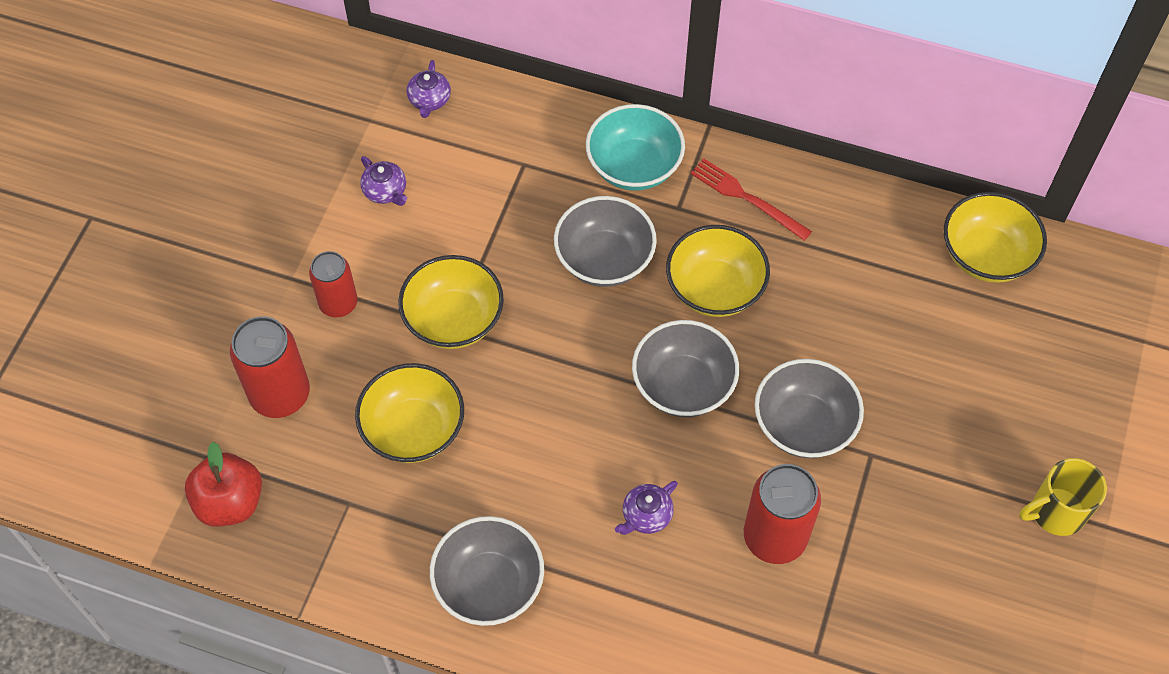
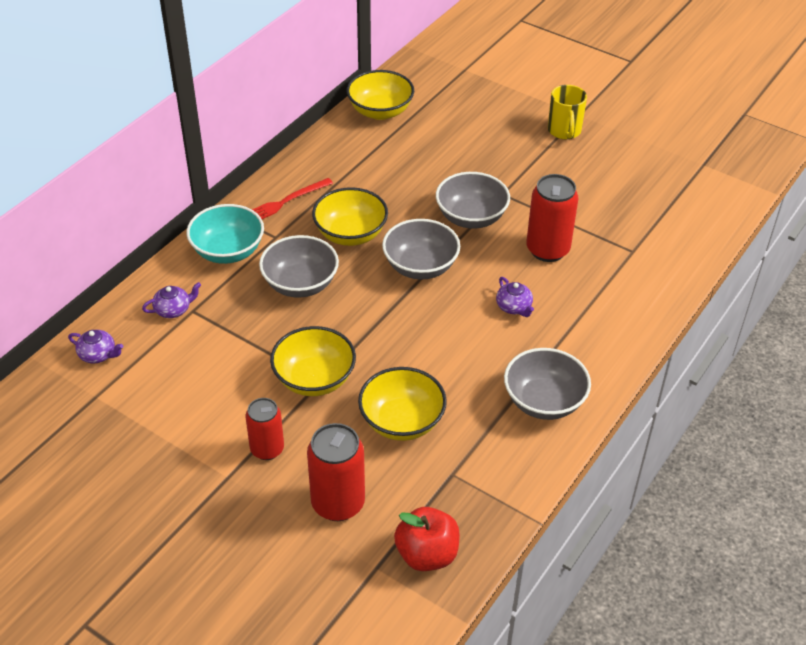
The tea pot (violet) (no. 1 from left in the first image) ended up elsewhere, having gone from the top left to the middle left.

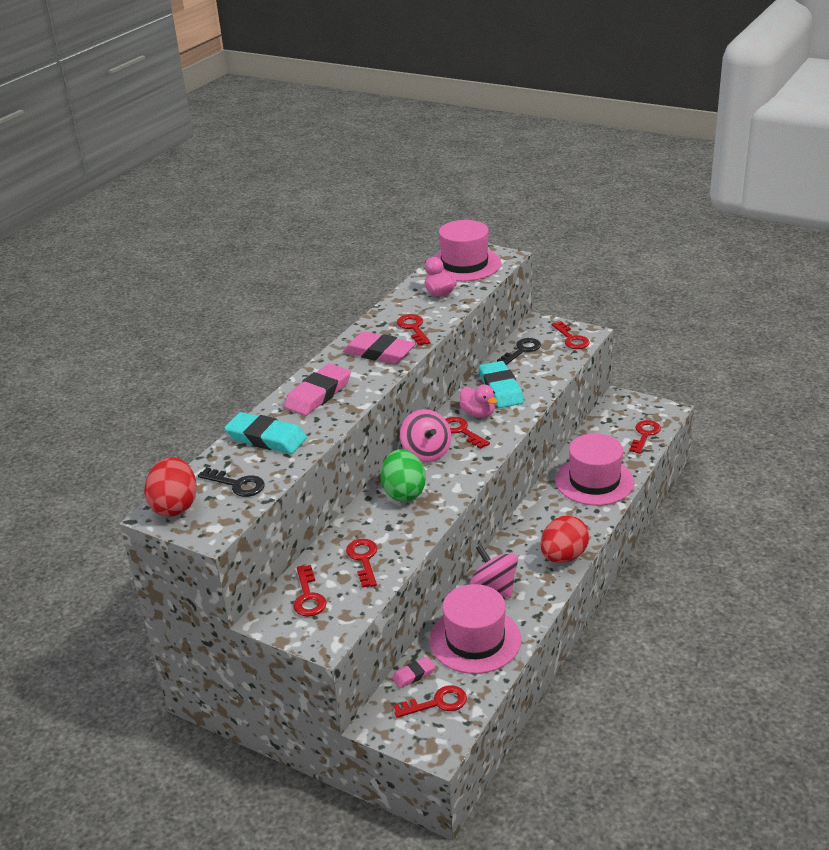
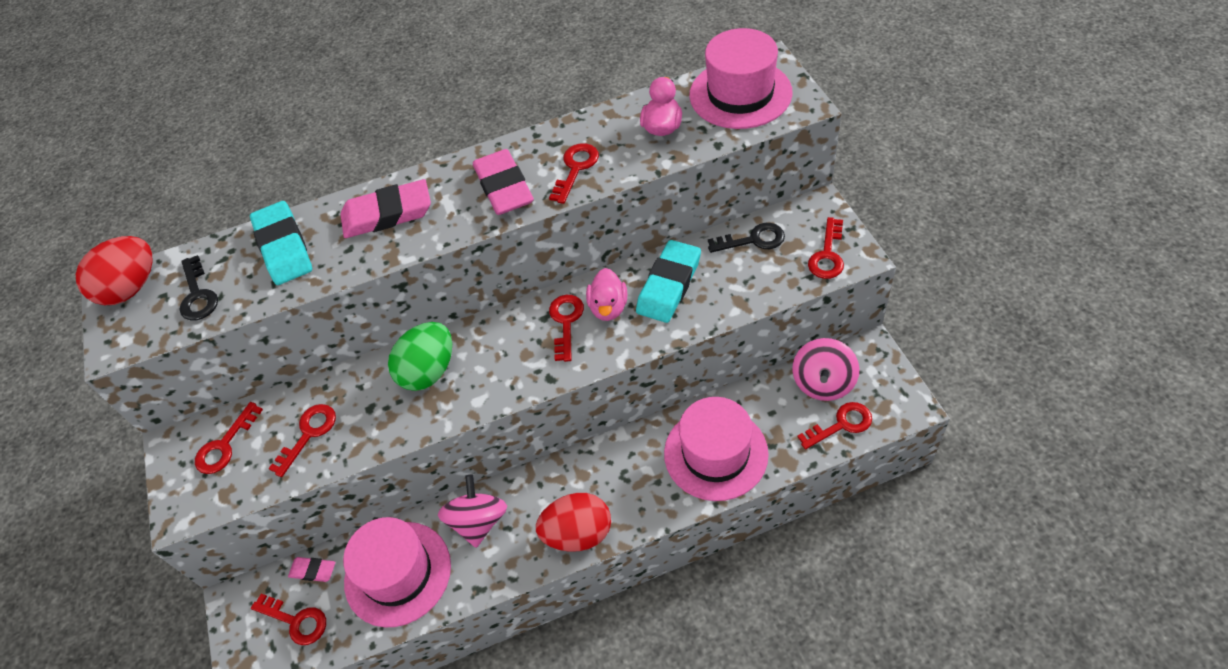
The whirligig (pink) (no. 1 from left in the first image) ended up elsewhere, having gone from the centre to the middle right.

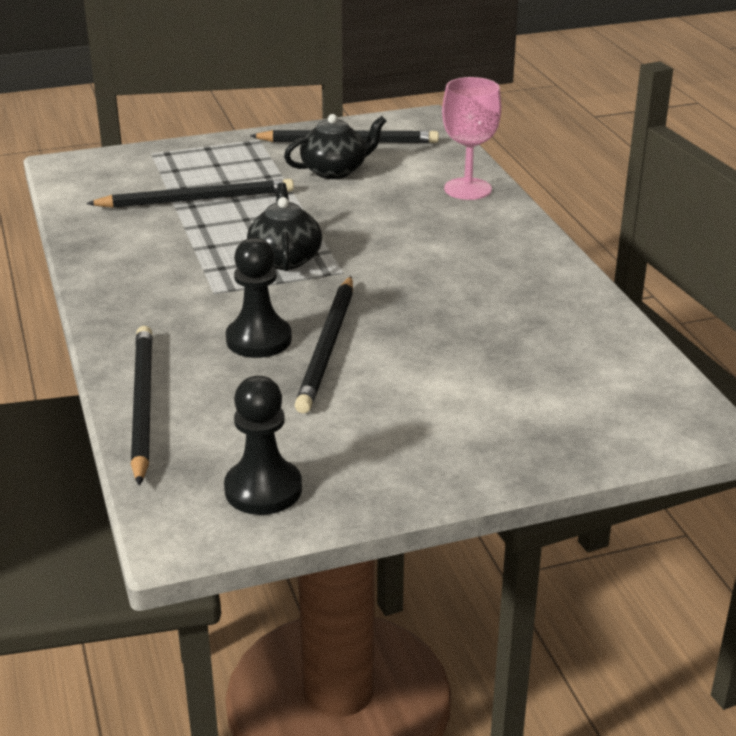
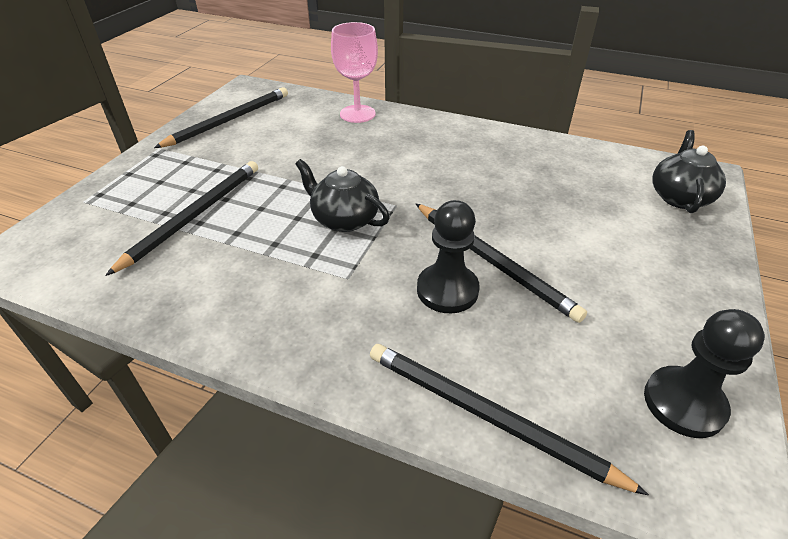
The tea pot (jet-black) (no. 2 from left) ended up elsewhere, having gone from the top centre to the top right.

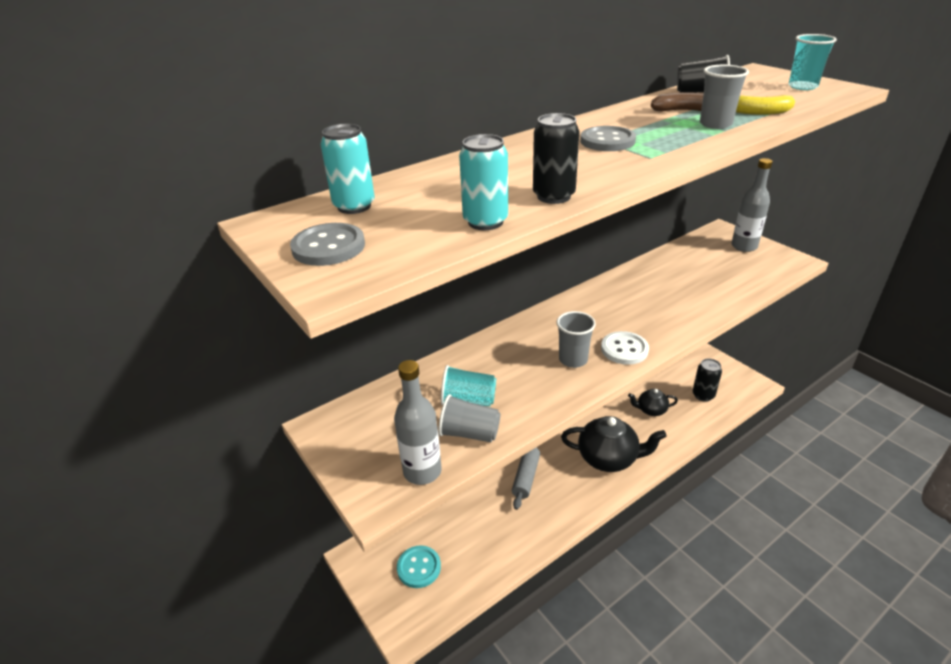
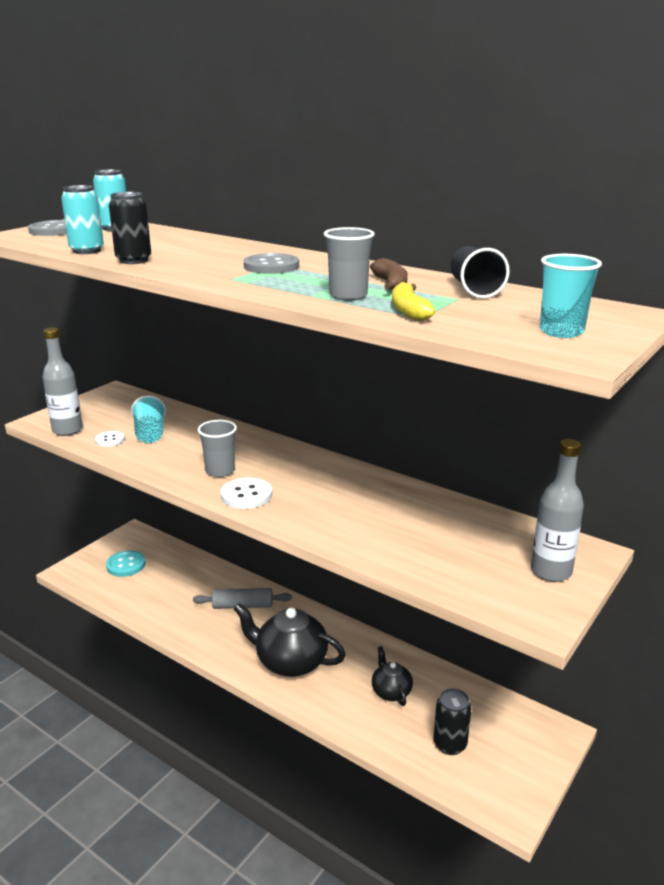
Where the tumbler (ash-grey) (no. 1 from left) stood at the centre, the sewing button (white) (no. 1 from left) came to stand at the middle left. The tea pot (jet-black) (no. 1 from left) at the bottom centre ended up facing another way, 120 degrees clockwise from before.

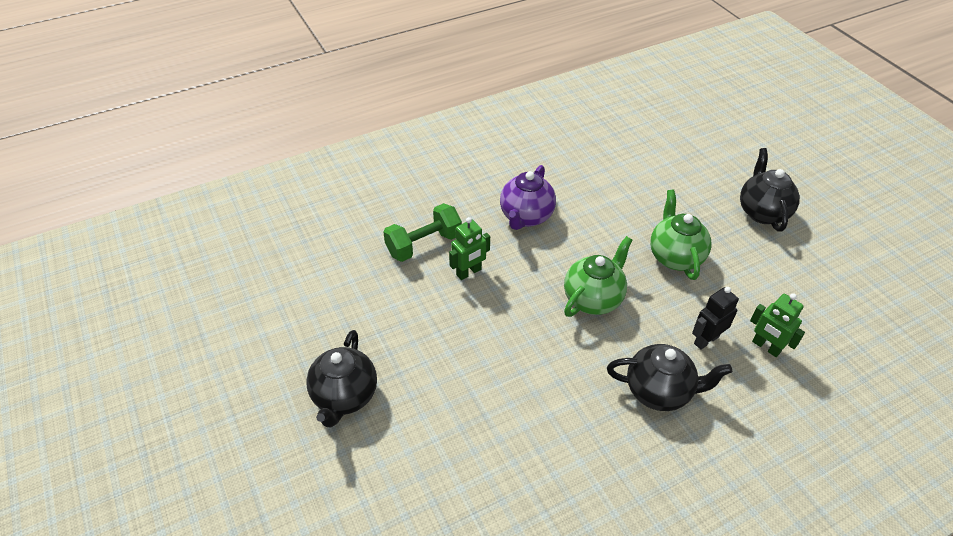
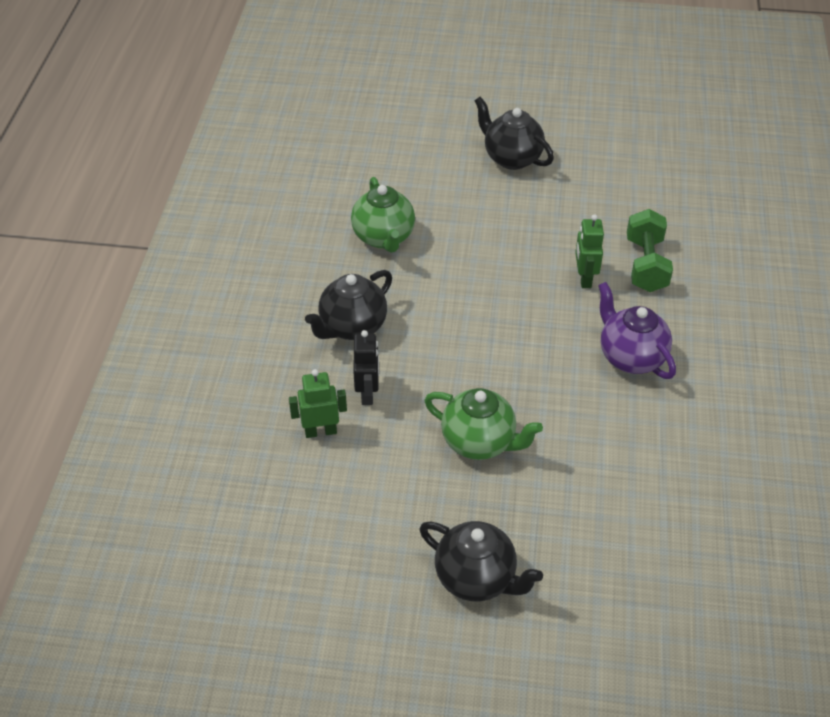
The tea pot (leaf-green) (no. 1 from left) ended up elsewhere, having gone from the centre to the top centre.

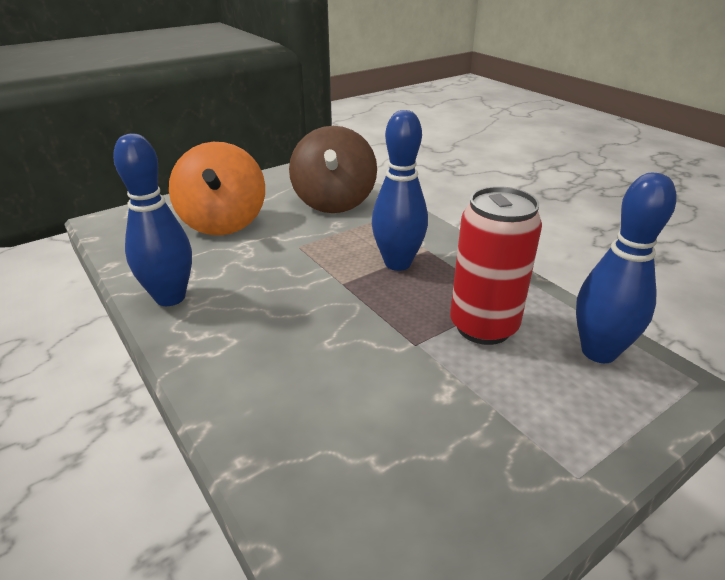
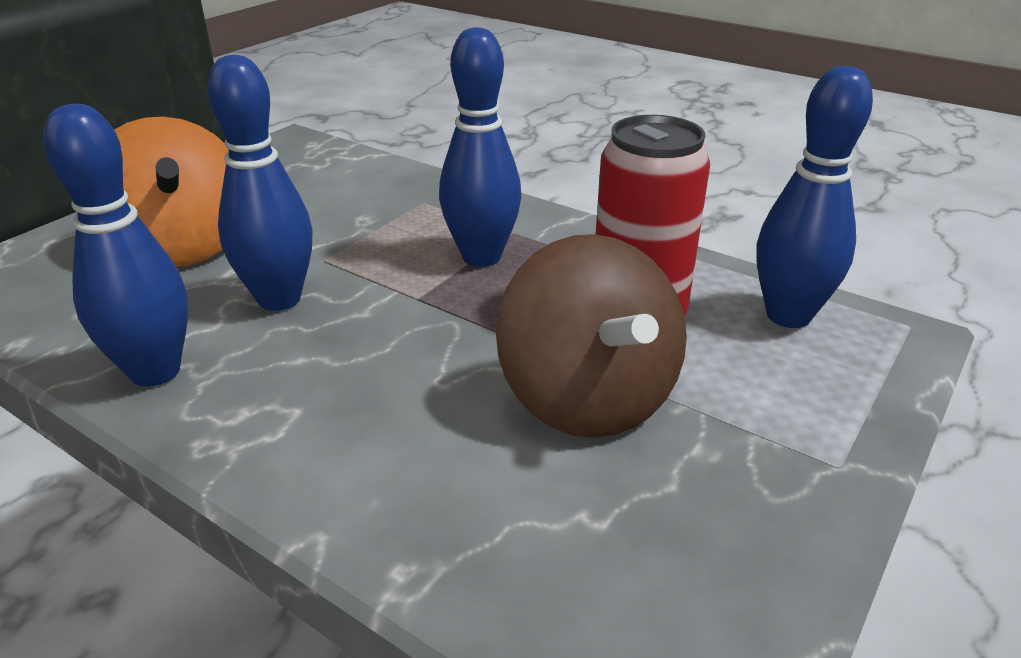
The second view gained the tenpin (cobalt) (no. 2 from left) at the top left. The whirligig (russet) ended up elsewhere, having gone from the top centre to the centre.

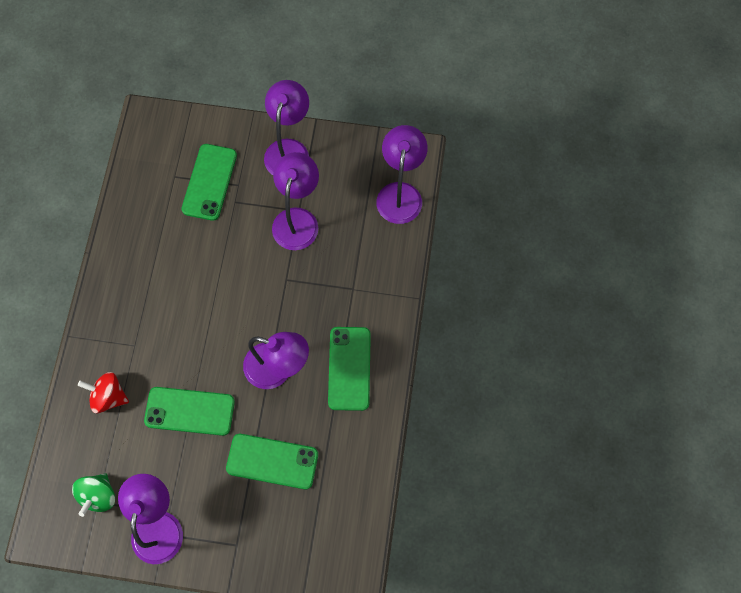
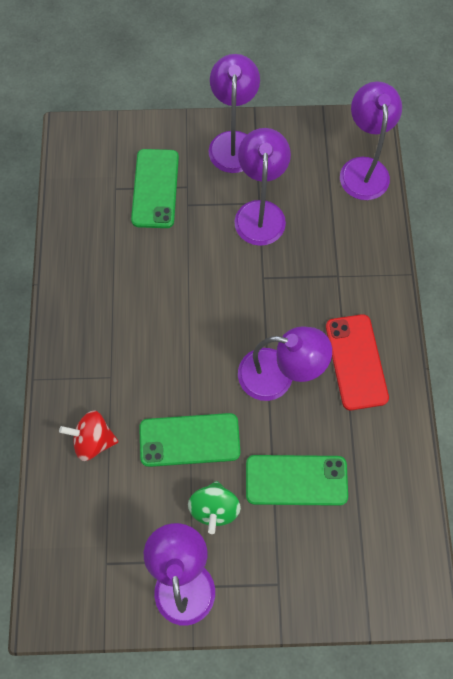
The whirligig (leaf-green) ended up elsewhere, having gone from the bottom left to the bottom centre. What was the smartphone (leaf-green) (no. 4 from left) at the centre turned into the smartphone (red) at the middle right.

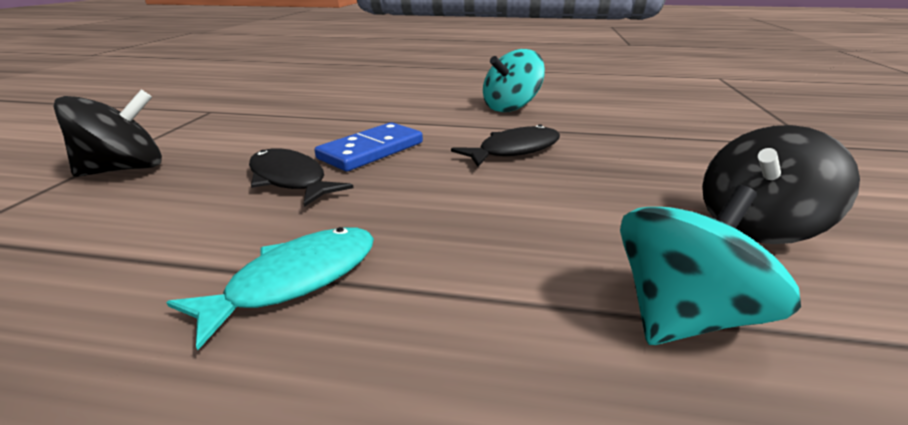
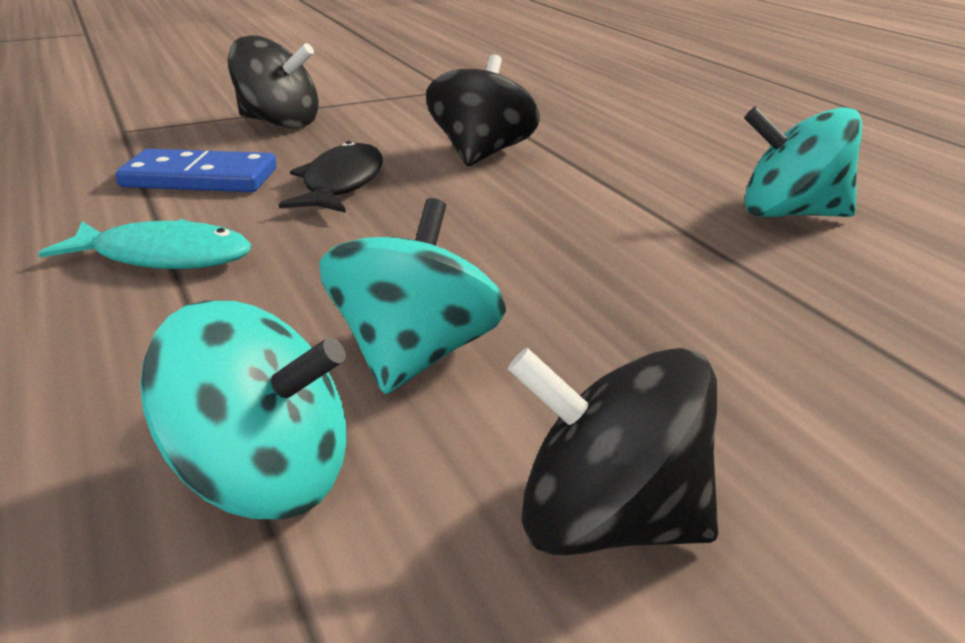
The second view lost the toy fish (jet-black) (no. 2 from left) at the centre. The second view gained the whirligig (teal) (no. 2 from left) at the centre. The second view gained the whirligig (jet-black) (no. 2 from left) at the top centre. The domino (cobalt) ended up elsewhere, having gone from the centre to the top left.

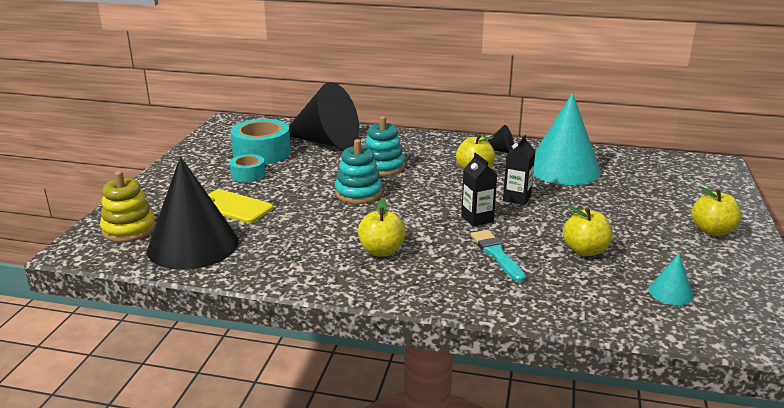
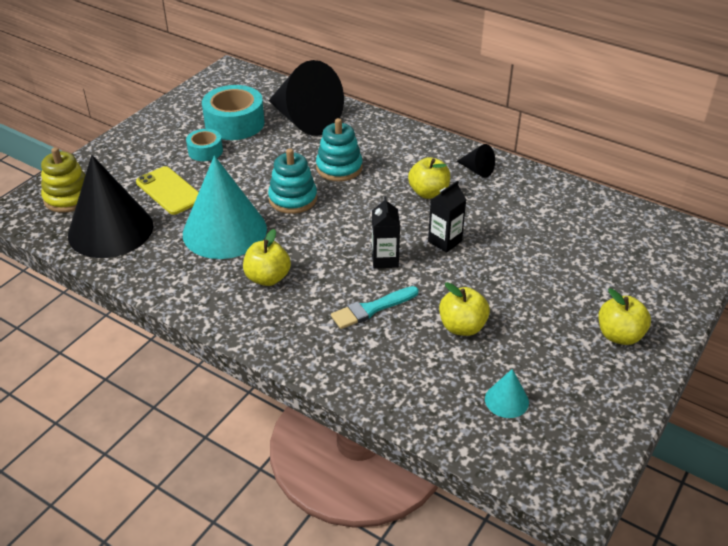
The cone shape (teal) (no. 1 from left) ended up elsewhere, having gone from the middle right to the middle left. The paint brush (teal) at the centre ended up facing another way, 120 degrees counterclockwise from before.

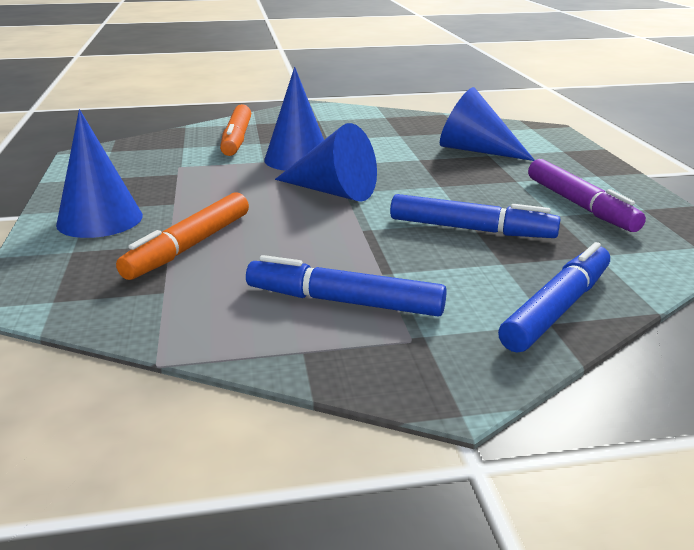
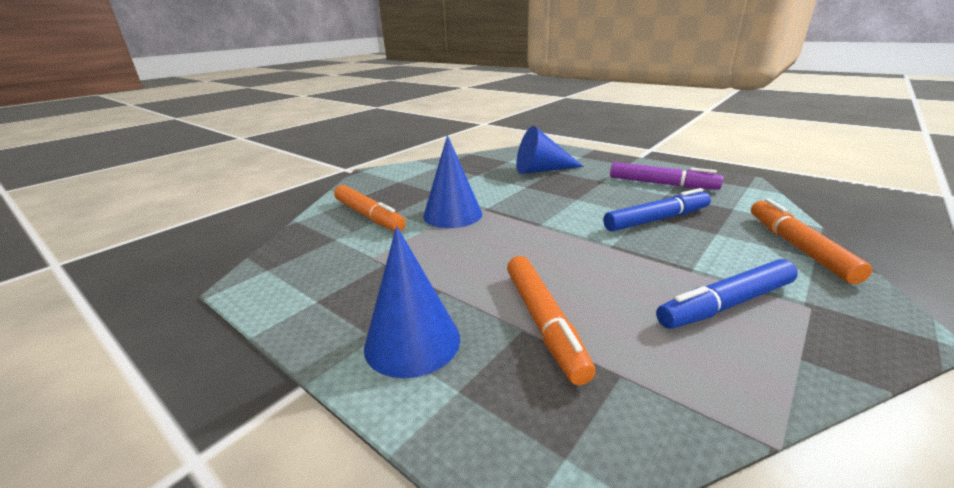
The second view lost the cone shape (cobalt) (no. 3 from left) at the top centre. What was the marker (cobalt) (no. 3 from left) at the middle right turned into the marker (orange) (no. 3 from left) at the middle right.

